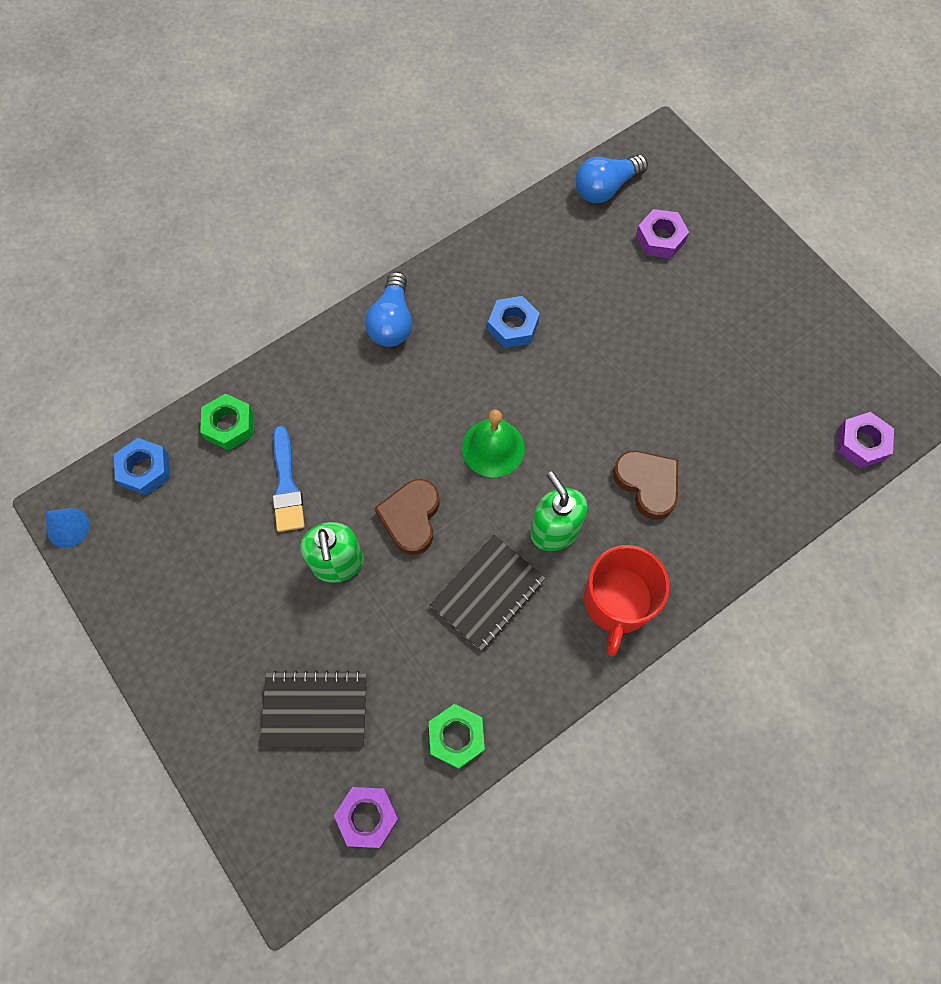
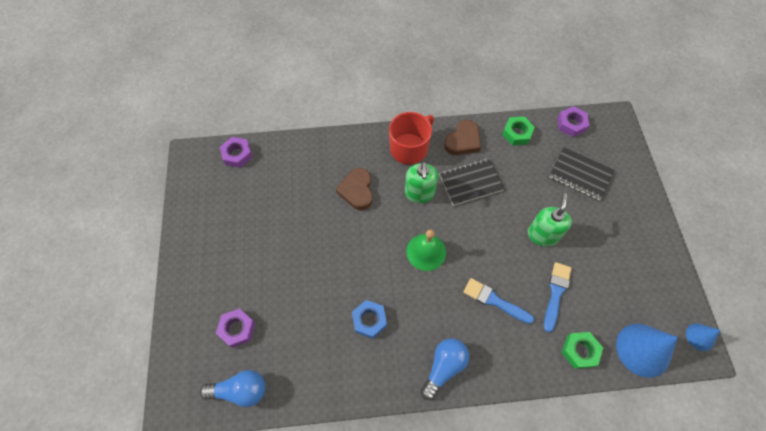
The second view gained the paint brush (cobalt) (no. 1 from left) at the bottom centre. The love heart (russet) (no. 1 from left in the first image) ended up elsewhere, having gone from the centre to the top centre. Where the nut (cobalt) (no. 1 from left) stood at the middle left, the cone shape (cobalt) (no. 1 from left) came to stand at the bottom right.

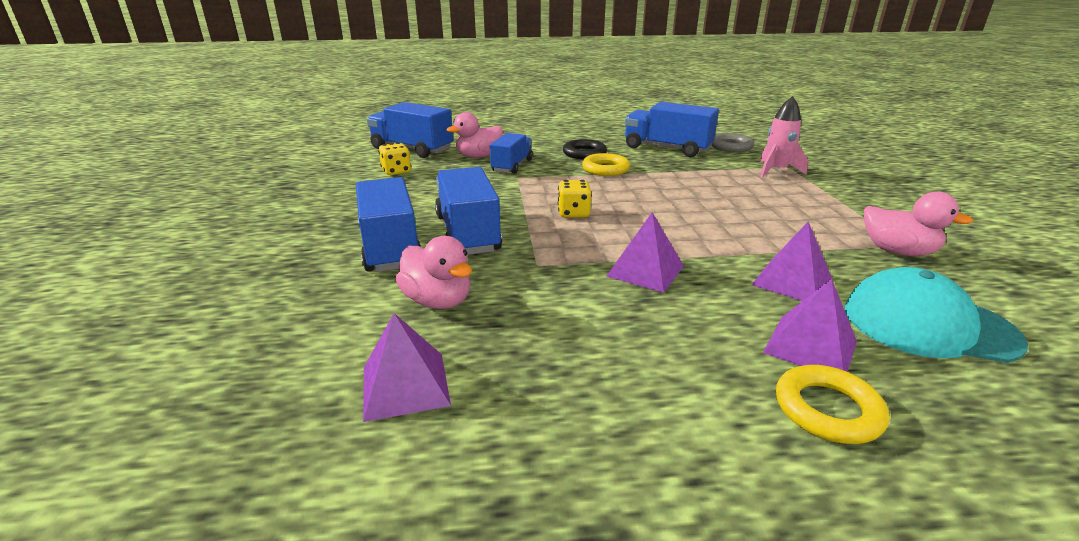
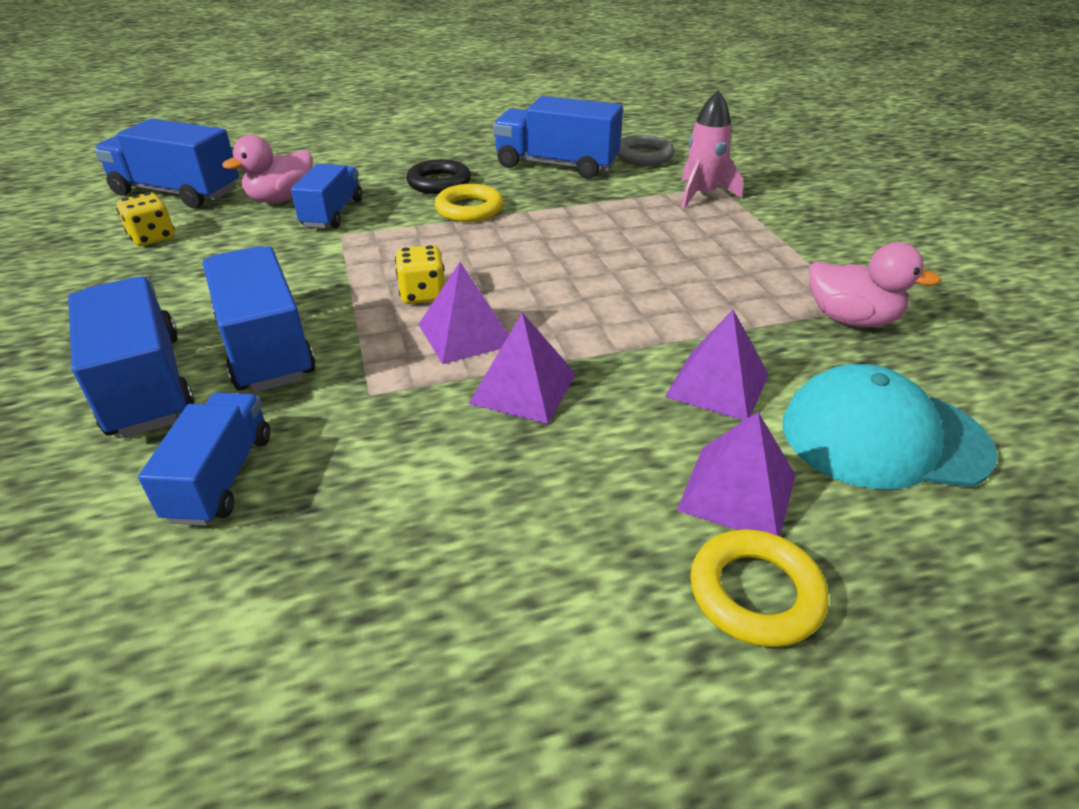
The solid pyramid (violet) (no. 1 from left) ended up elsewhere, having gone from the bottom centre to the centre. Where the duck (pink) (no. 1 from left) stood at the centre, the truck (cobalt) (no. 3 from left) came to stand at the middle left.

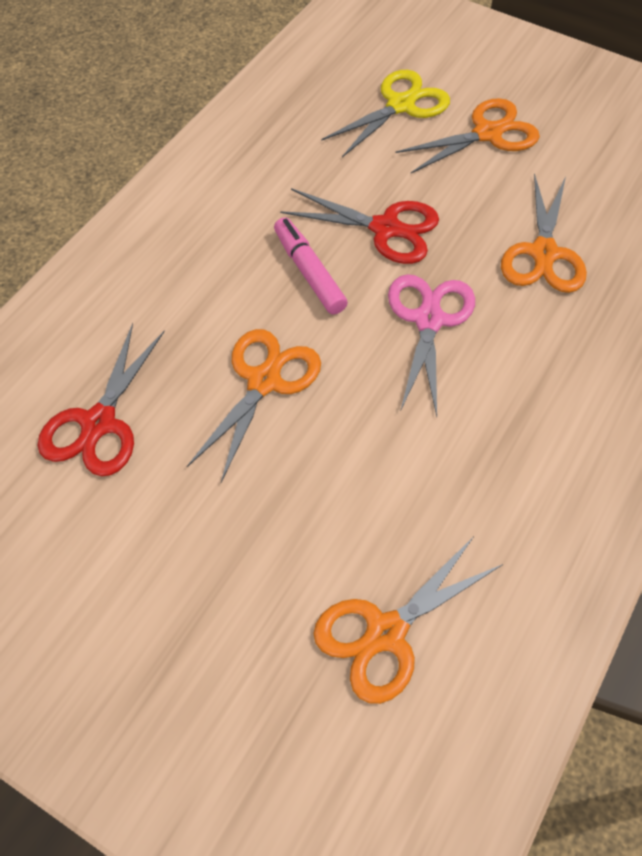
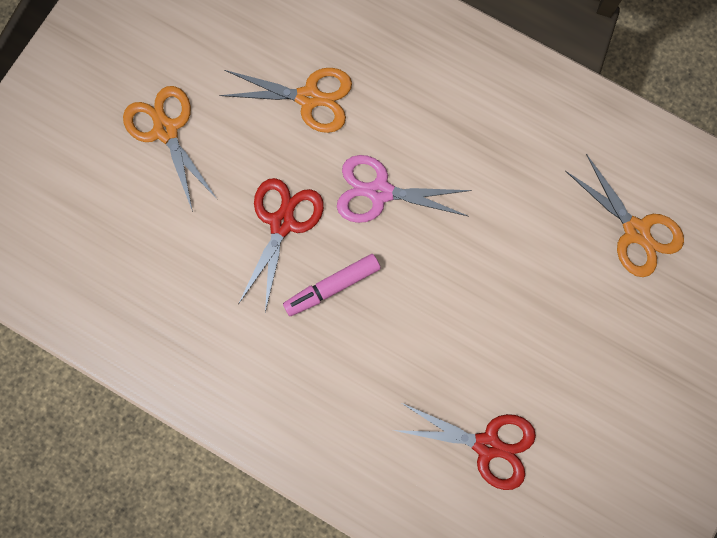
The second view lost the scissors (orange) (no. 1 from left) at the centre. The second view lost the scissors (yellow) at the top centre.

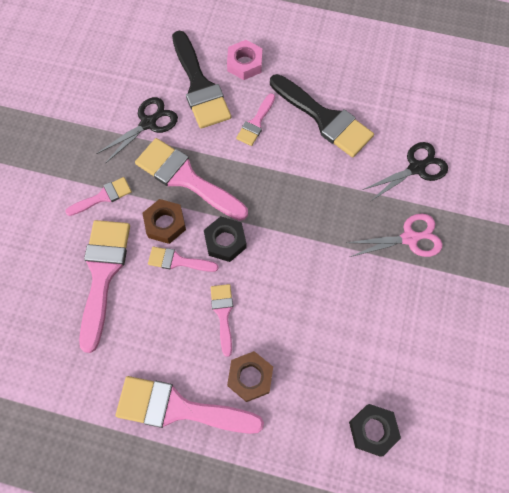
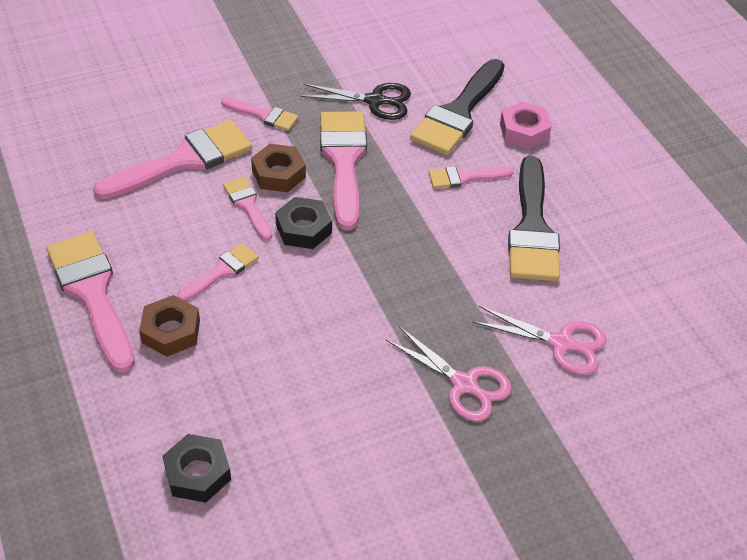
What was the scissors (jet-black) (no. 2 from left) at the middle right turned into the scissors (pink) (no. 2 from left) at the middle right.

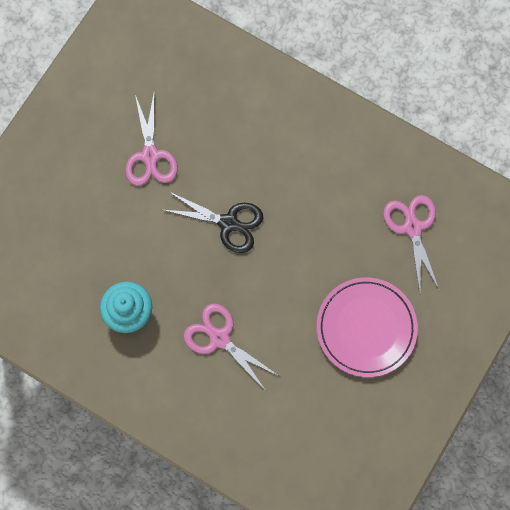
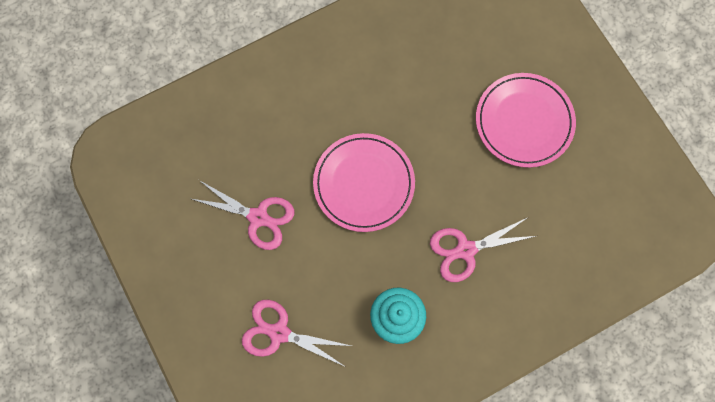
The scissors (pink) (no. 3 from left in the first image) ended up elsewhere, having gone from the middle right to the bottom centre. Where the scissors (jet-black) stood at the centre, the dinner plate (pink) (no. 1 from left) came to stand at the centre.

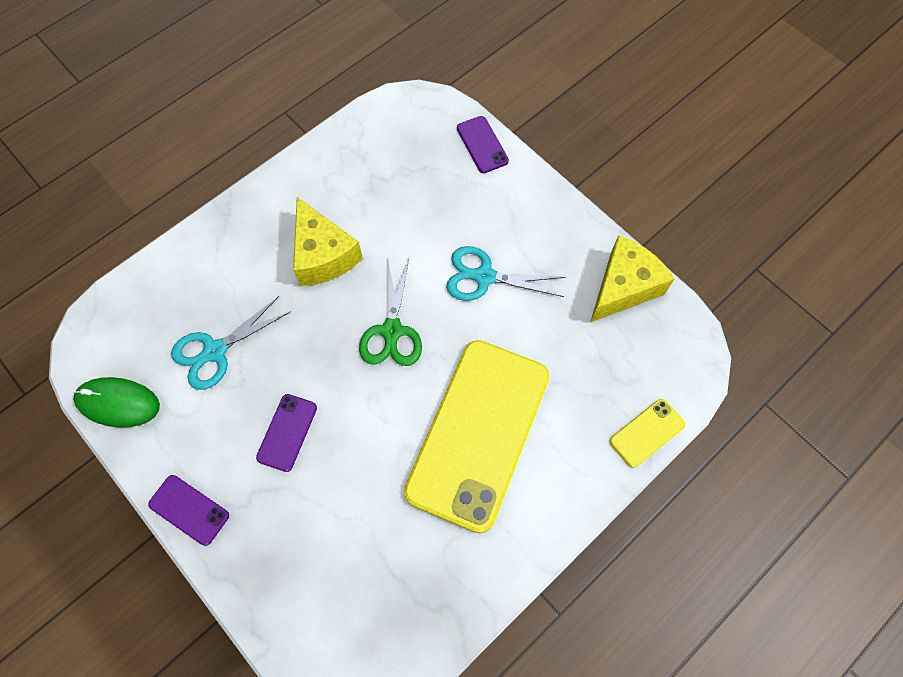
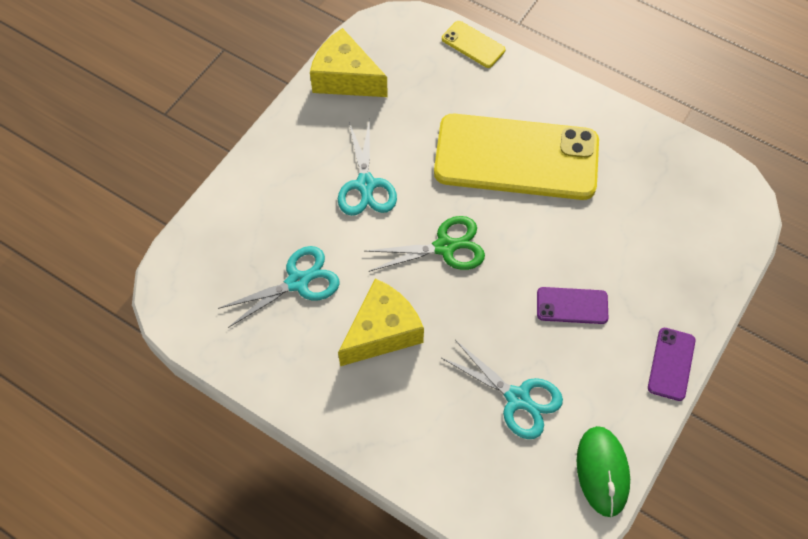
The second view lost the smartphone (violet) (no. 3 from left) at the top centre. The second view gained the scissors (teal) (no. 1 from left) at the centre.

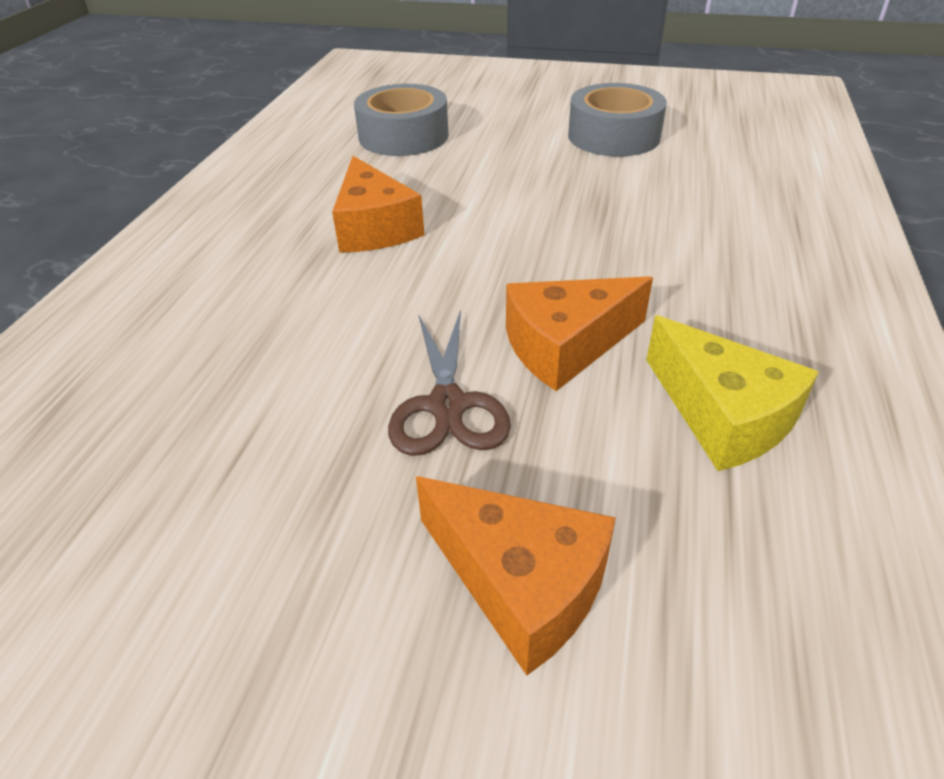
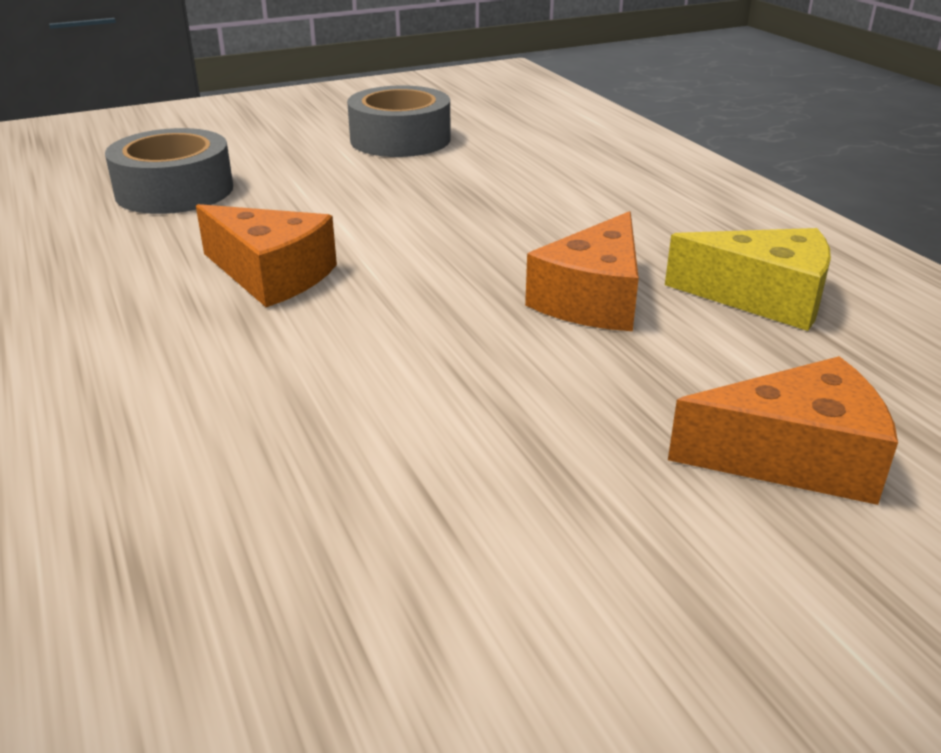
The second view lost the scissors (russet) at the centre.

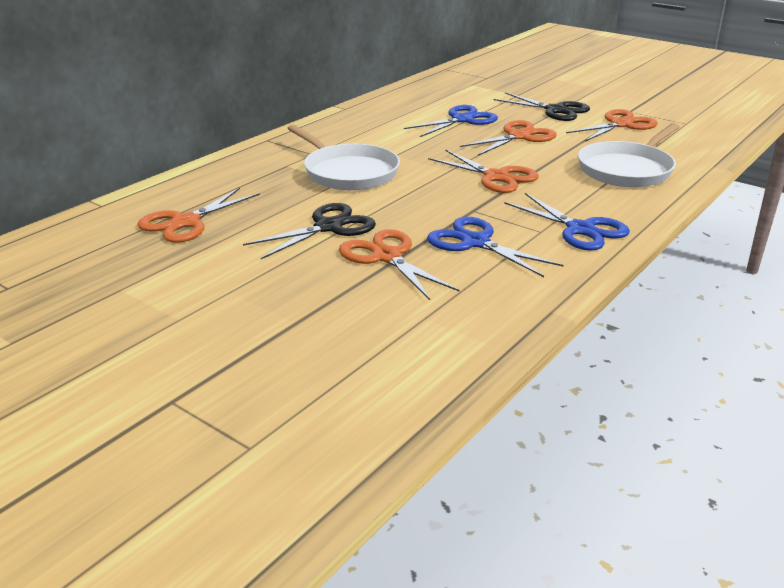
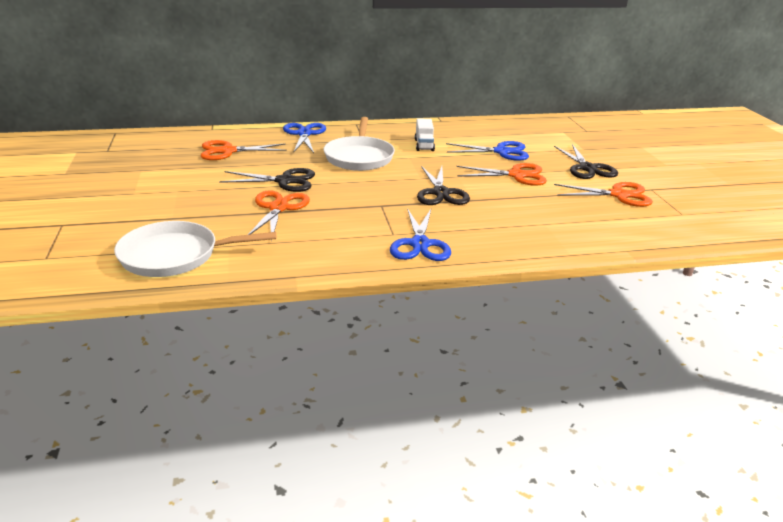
The second view gained the truck (white) at the top centre. The scissors (cobalt) (no. 2 from left in the first image) ended up elsewhere, having gone from the centre to the top centre. The skillet (white) (no. 2 from left in the first image) ended up elsewhere, having gone from the top right to the middle left. What was the scissors (orange) (no. 3 from left) at the top centre turned into the scissors (jet-black) (no. 2 from left) at the centre.

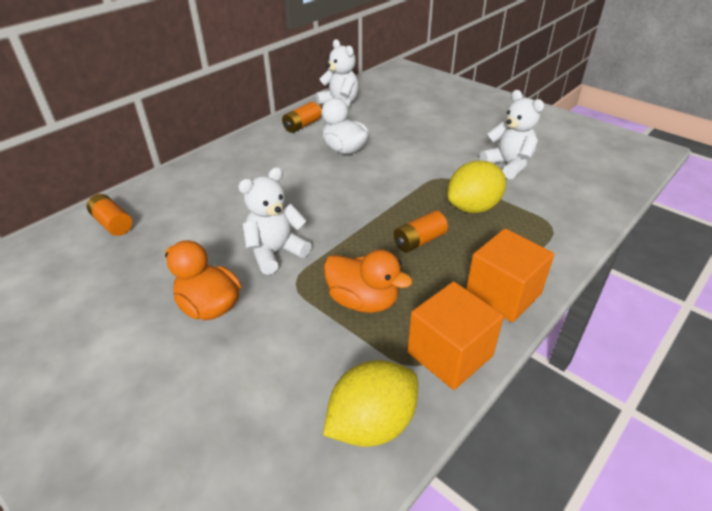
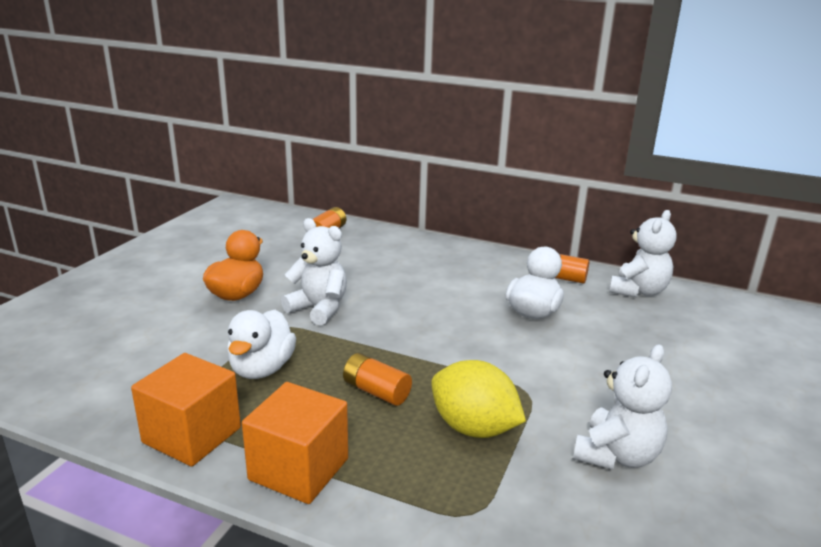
The second view lost the toy lemon (yellow) (no. 1 from left) at the bottom centre. What was the duck (orange) (no. 2 from left) at the centre turned into the duck (white) (no. 1 from left) at the middle left.

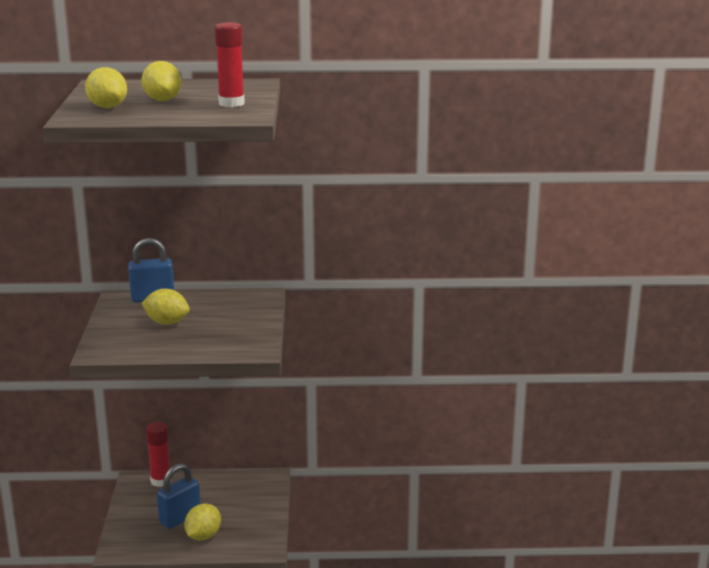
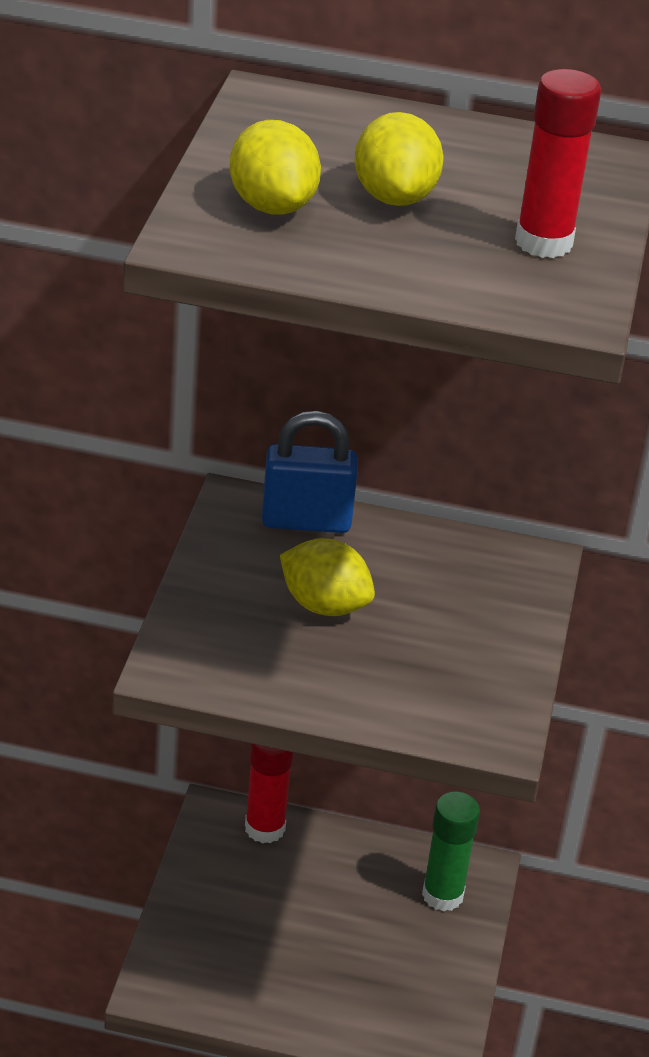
The second view lost the lock (cobalt) (no. 2 from left) at the bottom left. The second view lost the toy lemon (yellow) (no. 4 from left) at the bottom left. The second view gained the glue stick (leaf-green) at the bottom right.

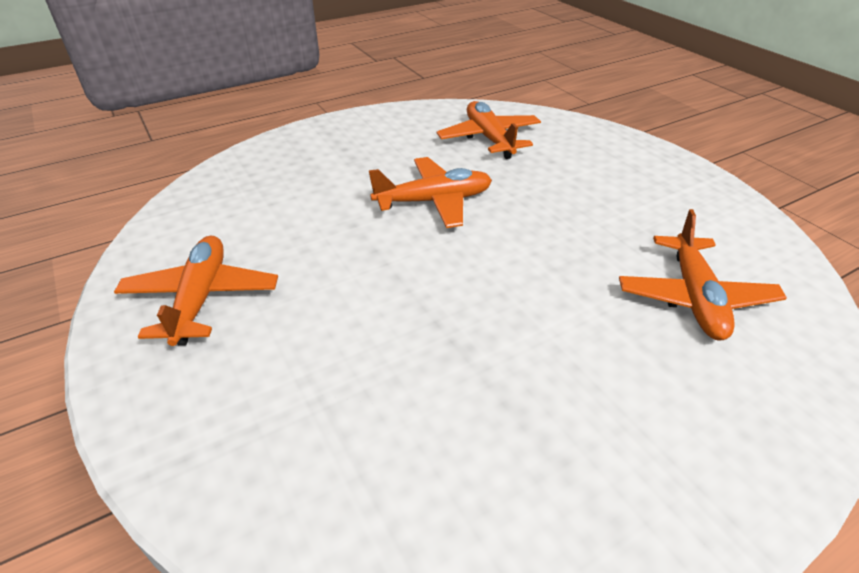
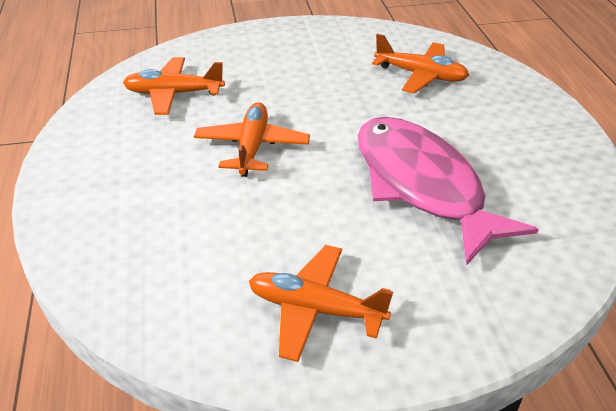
The second view gained the toy fish (pink) at the middle right.

